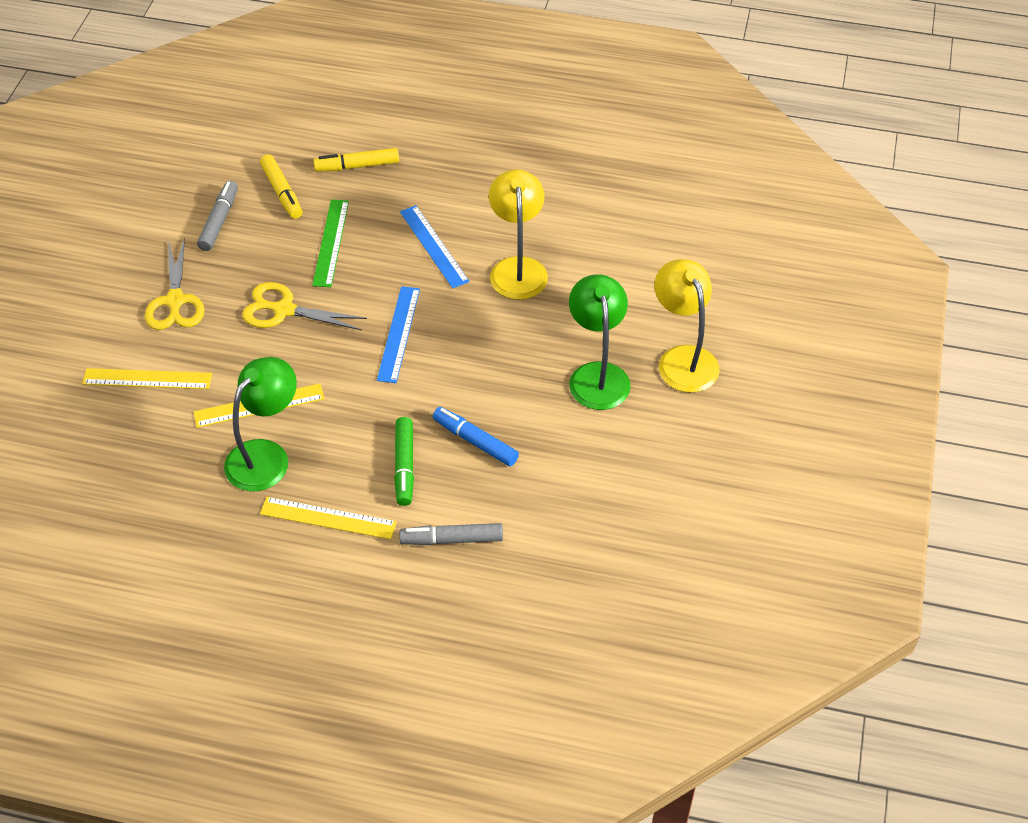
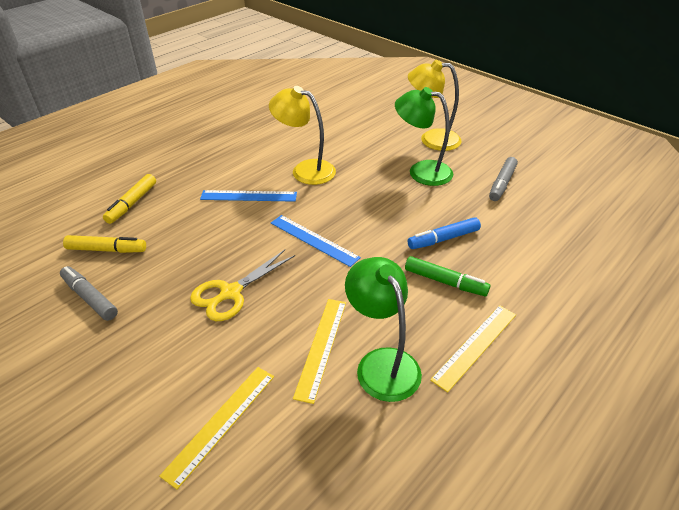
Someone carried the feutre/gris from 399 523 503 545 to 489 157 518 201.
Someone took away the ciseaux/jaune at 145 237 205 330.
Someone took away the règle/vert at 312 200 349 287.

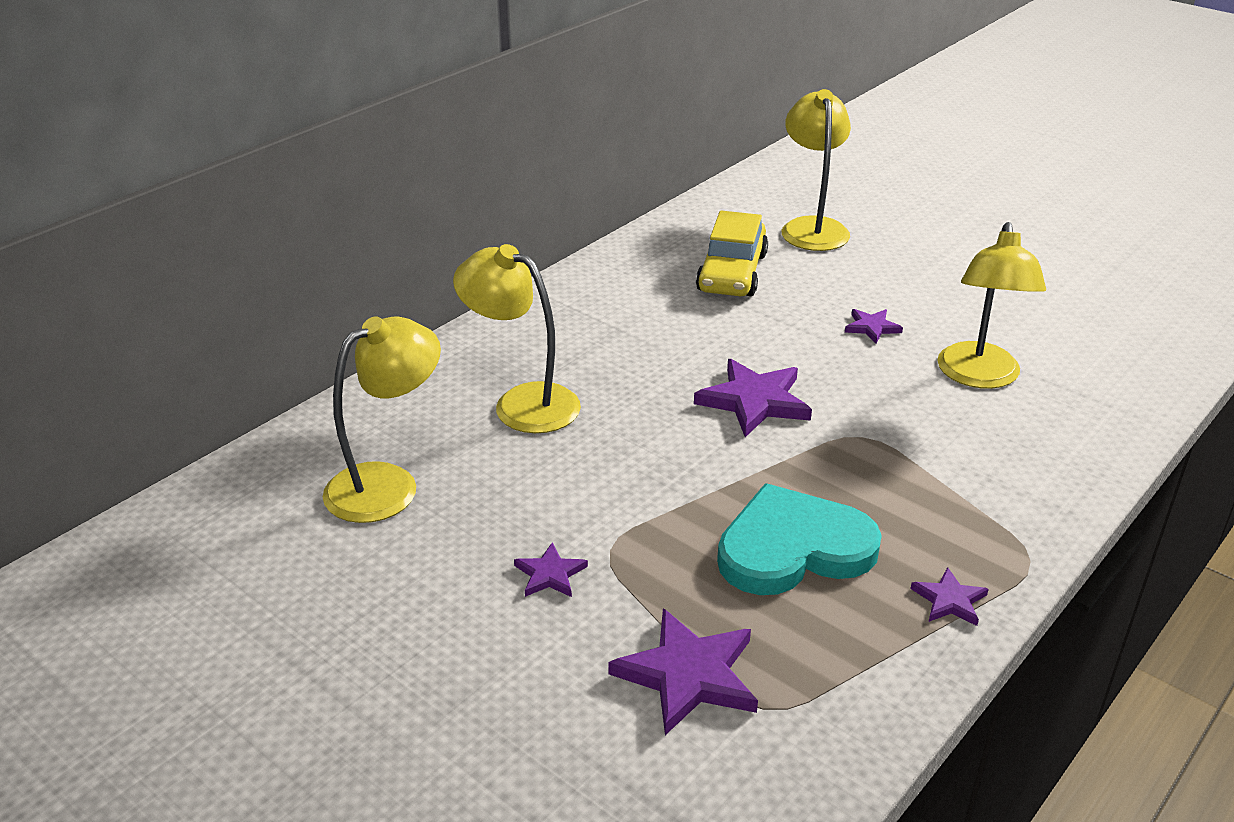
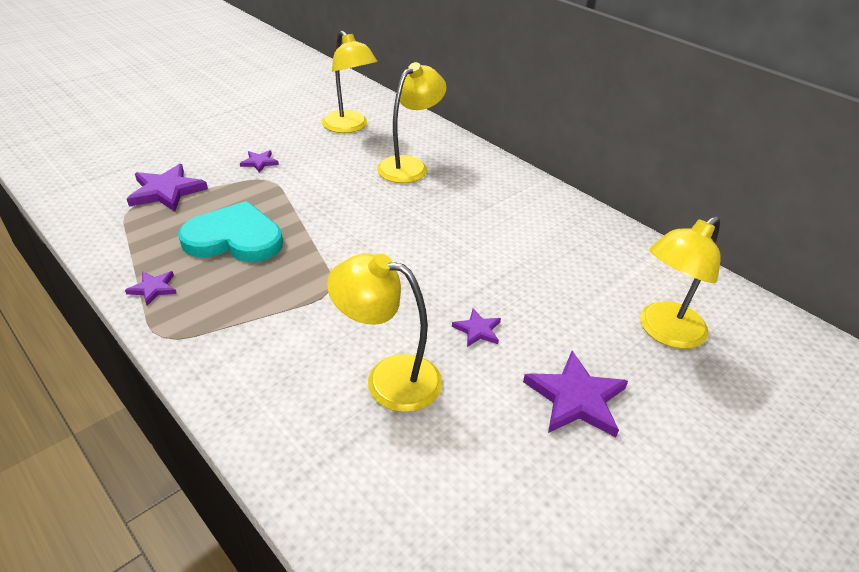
Someone rotated the cœur/turquoise at 717 484 882 595 by 75 degrees counterclockwise.
Someone carried the étoile/violet from 694 359 812 437 to 523 351 628 437.
Someone rotated the lampe/jaune at 781 89 851 251 by 135 degrees clockwise.
Someone took away the voiture/jaune at 696 211 768 296.

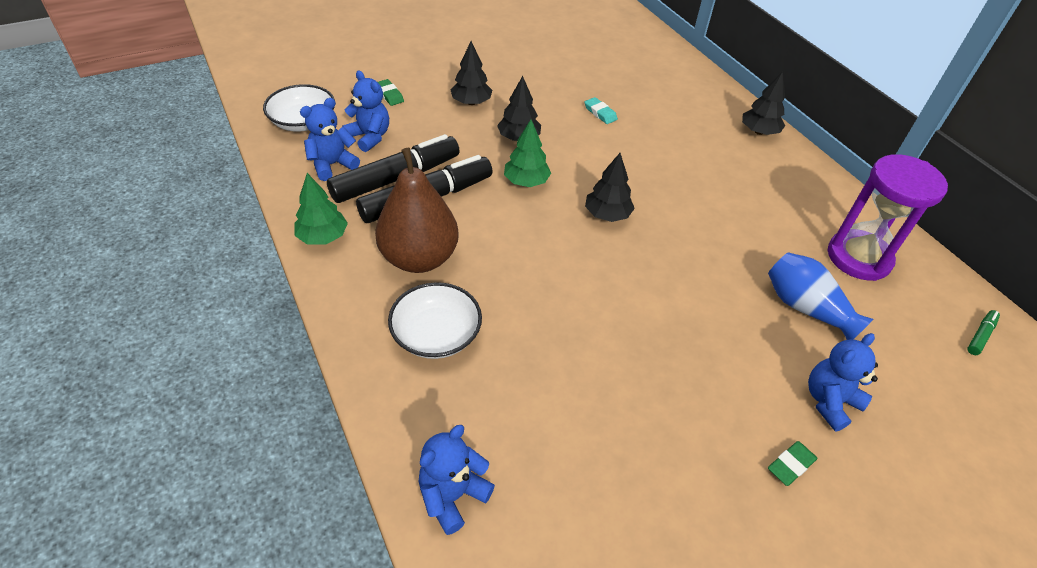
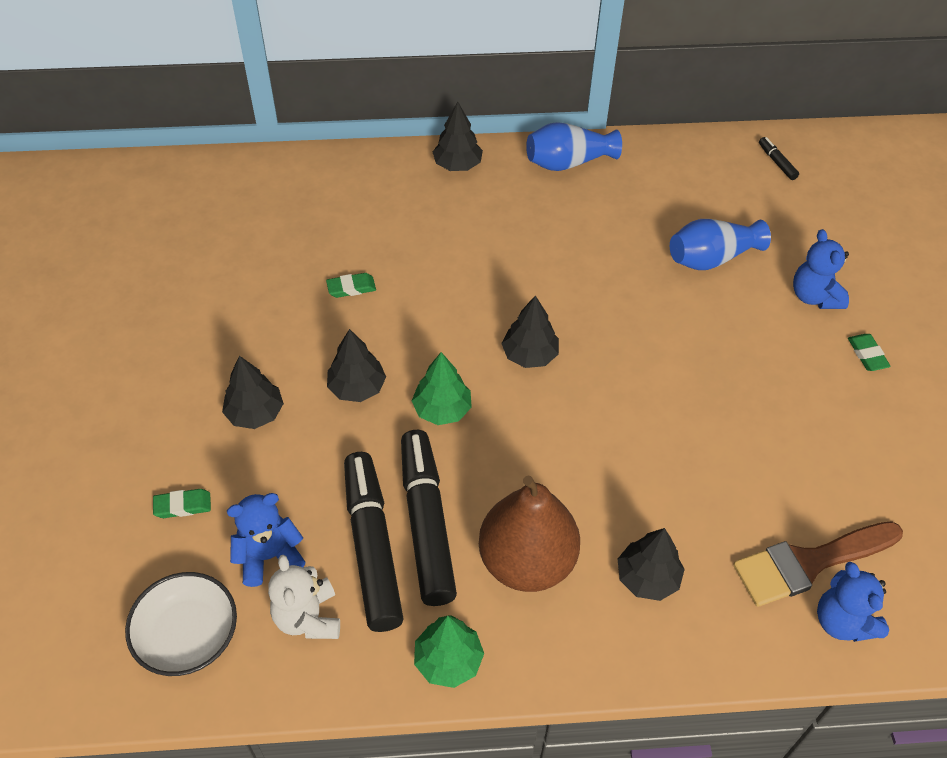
Someone repainted the ours en peluche/bleu at 300 98 360 181, which became the ours en peluche/blanc at 268 555 340 639.
Someone repainted the gomme/turquoise at 585 97 618 124, which became the gomme/vert at 326 273 376 298.
Someone put down the vase/bleu at 526 122 622 171.
Someone swapped the bol/blanc at 388 282 482 359 for the arbre/noir at 618 528 685 601.
Someone put down the pinceau/marron at 733 521 903 607.
Someone repainted the feutre/vert at 967 310 1000 355, which became the feutre/noir at 759 137 799 180.
Someone took away the sablier/violet at 827 154 948 281.

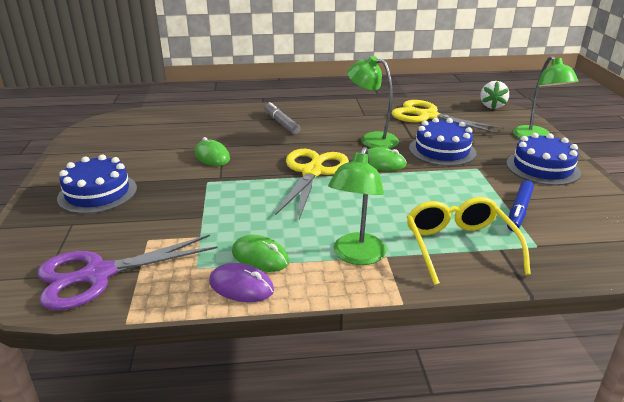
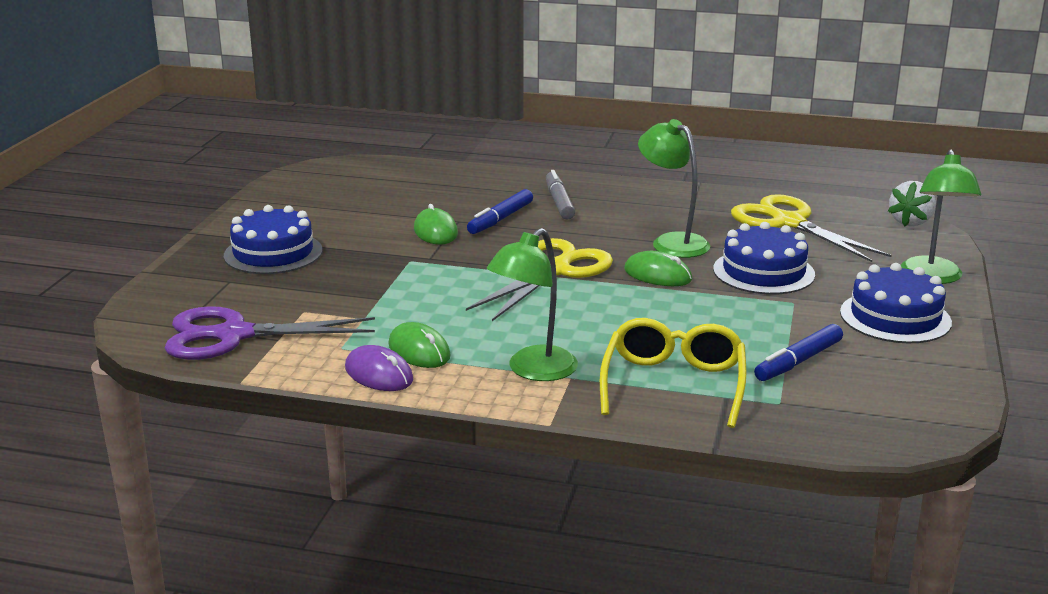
Someone put down the feutre/bleu at 467 189 533 234.

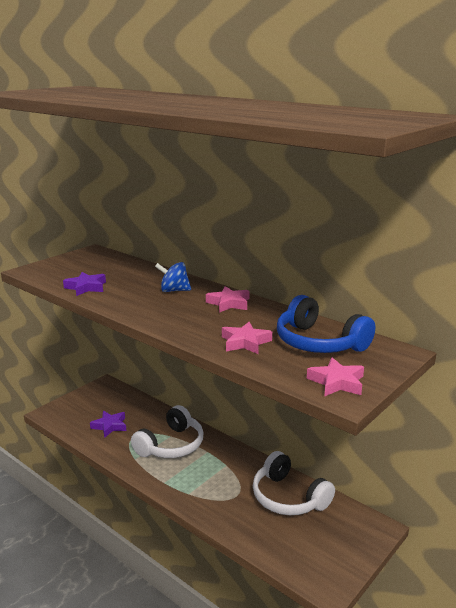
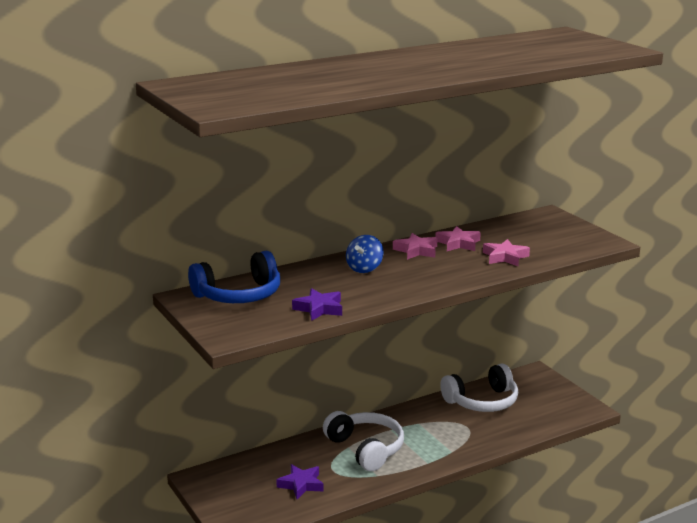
Someone carried the casque audio/bleu from 277 295 375 353 to 188 251 280 303.
Someone carried the étoile/rose from 307 357 364 397 to 435 226 481 251.

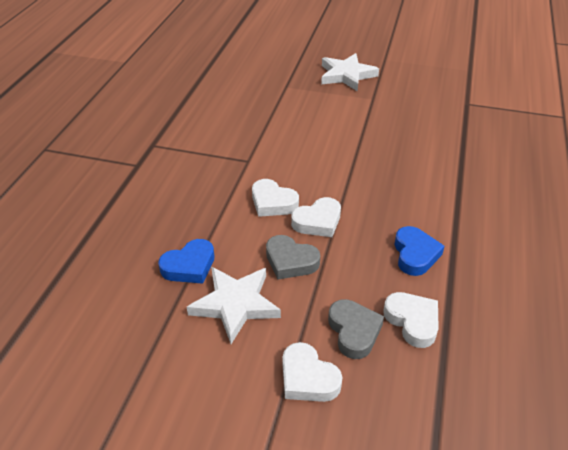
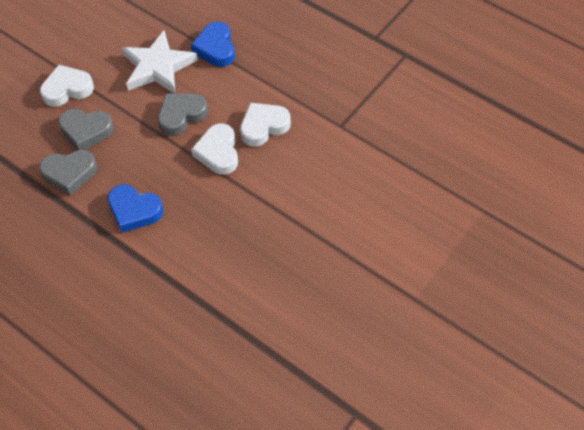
Someone repainted the cœur/blanc at 383 292 439 348, which became the cœur/gris at 39 150 97 196.
Someone took away the étoile/blanc at 321 53 379 92.

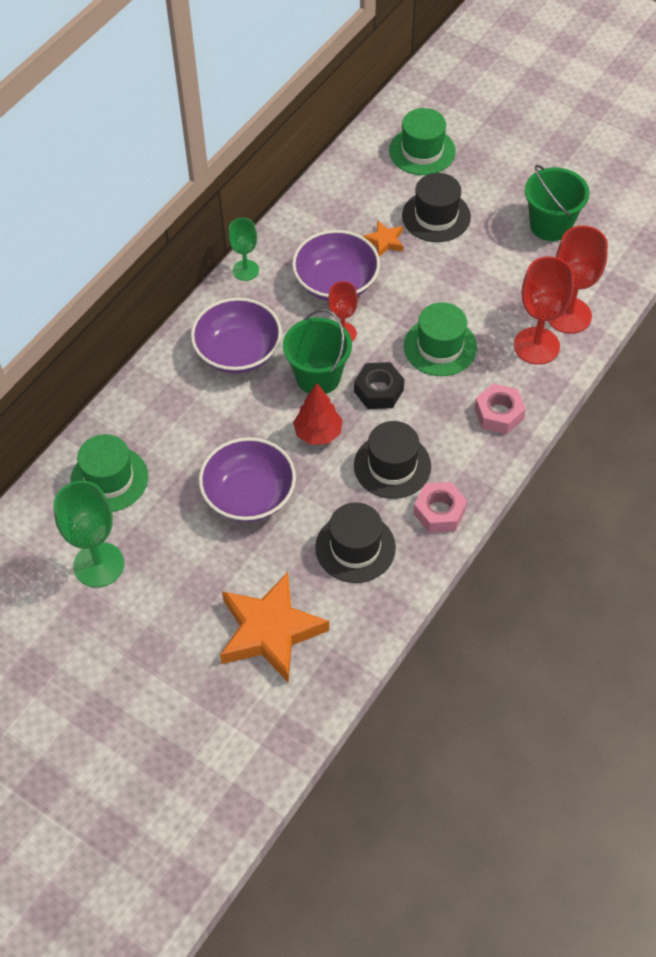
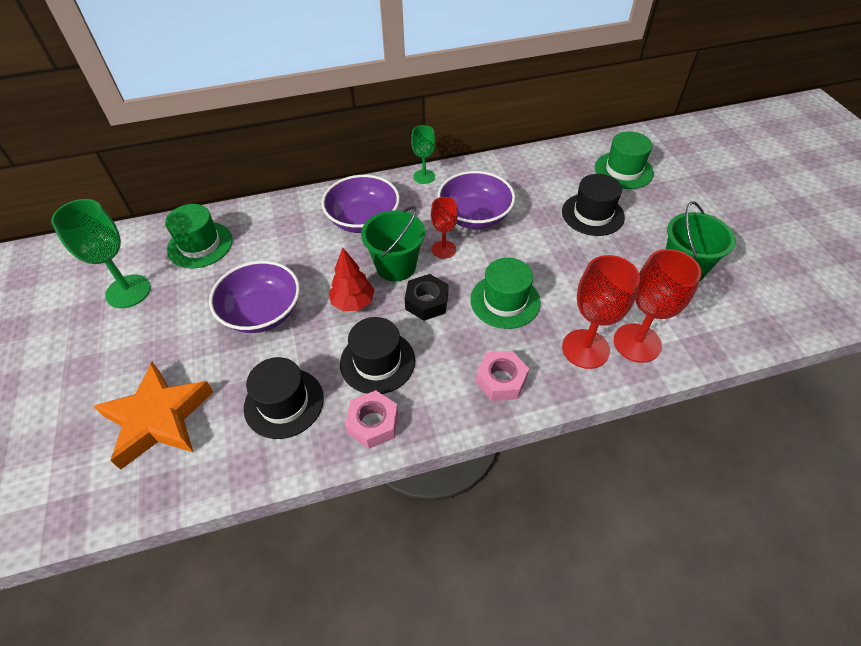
Someone took away the étoile/orange at 362 221 403 257.

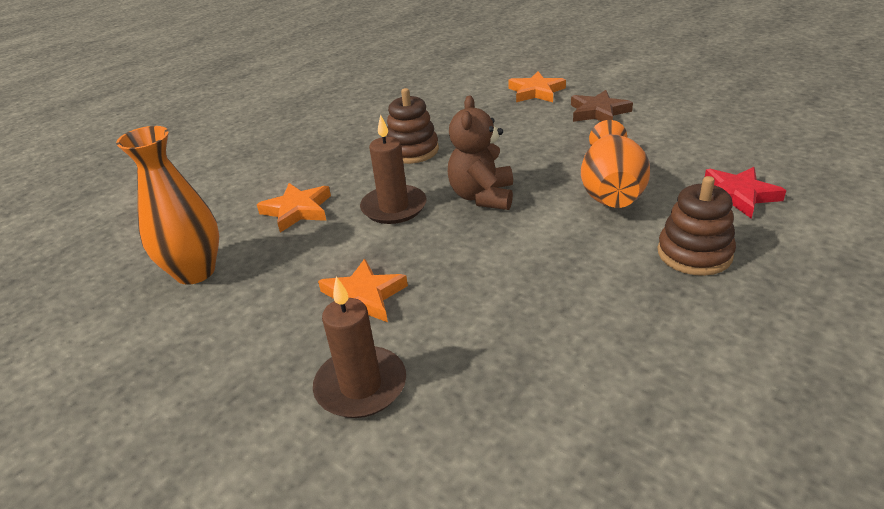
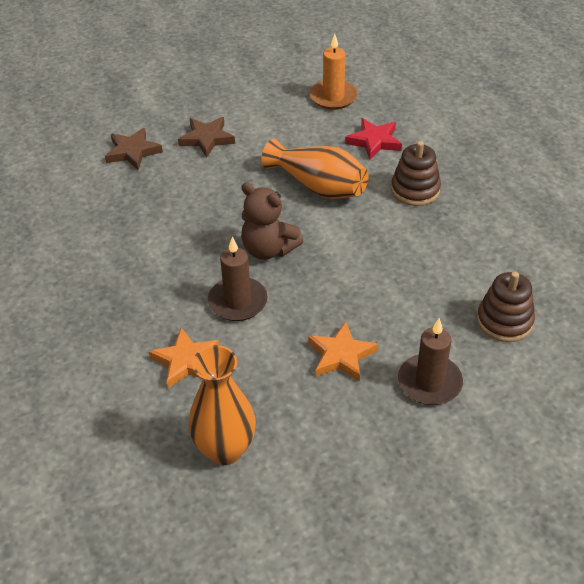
Someone repainted the étoile/orange at 508 71 566 102, which became the étoile/marron at 105 128 163 170.
Someone put down the bougie/orange at 310 34 358 110.
Someone carried the jouet à empiler/marron from 386 88 439 164 to 477 271 535 342.

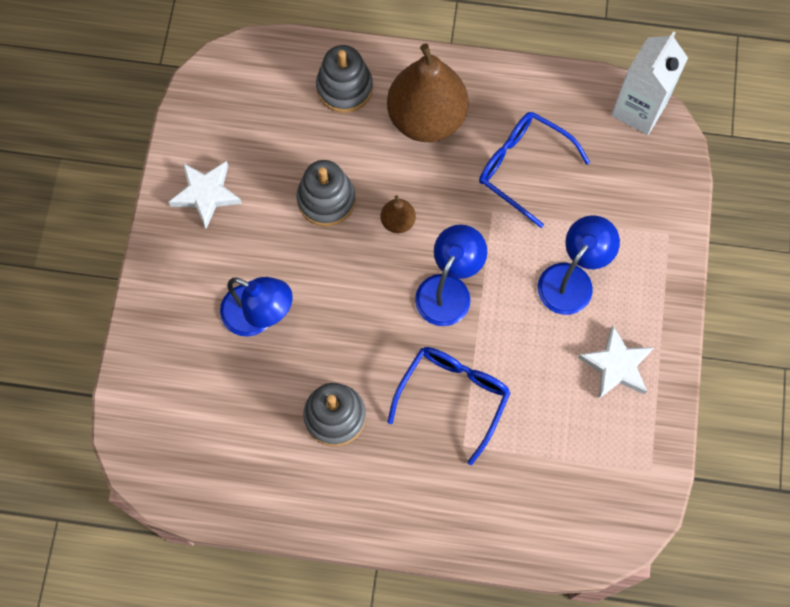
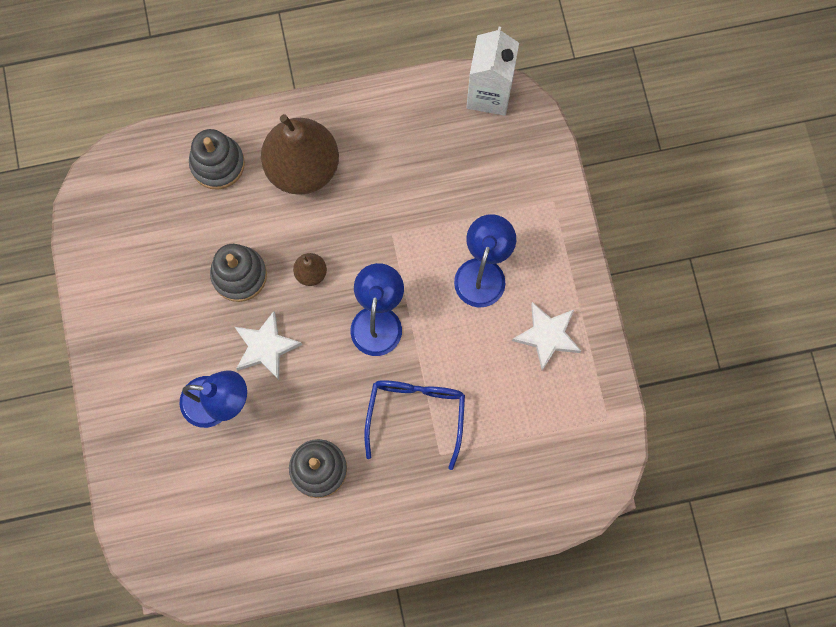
Someone carried the étoile/blanc from 169 161 242 229 to 235 311 302 380.
Someone took away the lunettes/bleu at 479 112 590 228.

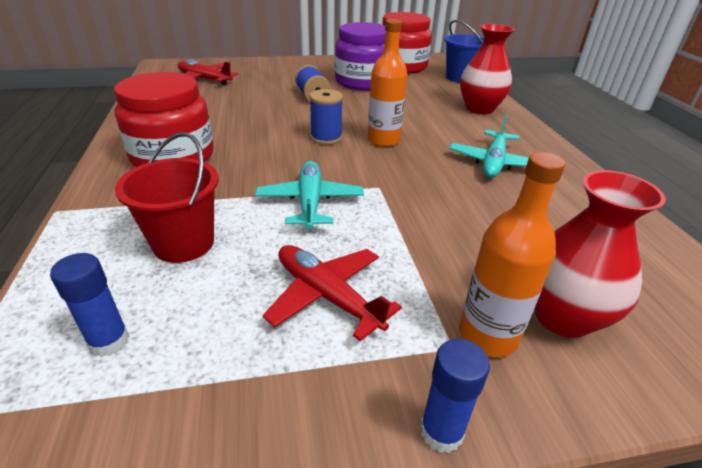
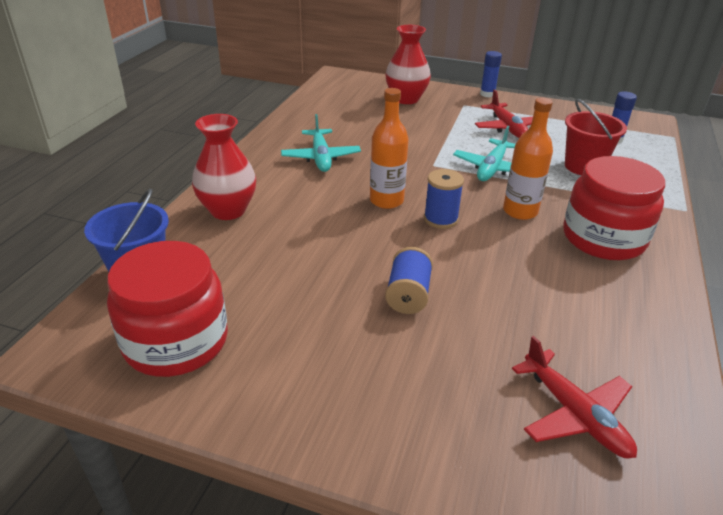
Someone rotated the avion/turquoise at 449 115 529 178 by 120 degrees clockwise.
Someone carried the bouteille/orange from 459 152 565 357 to 503 98 553 220.
Someone took away the bocal/violet at 335 22 386 91.

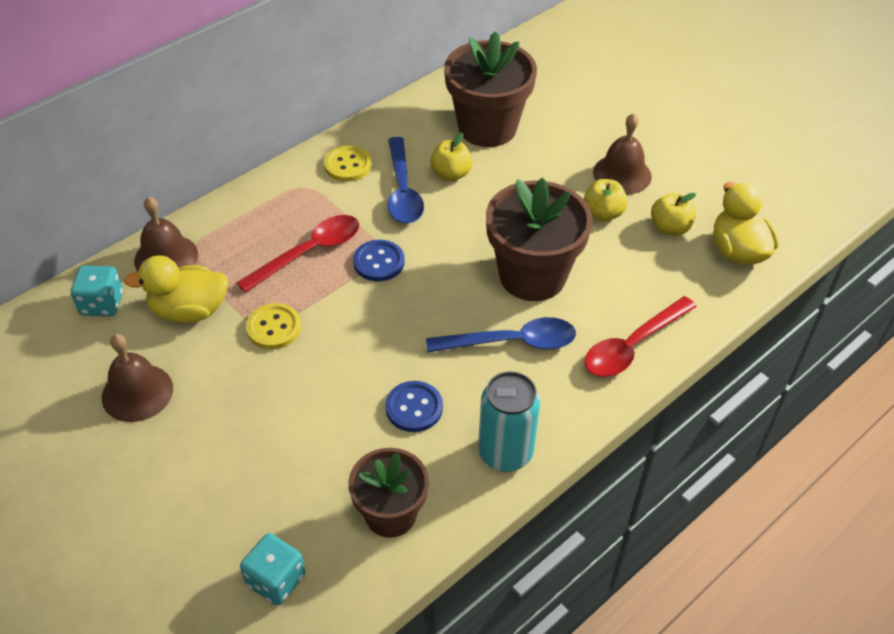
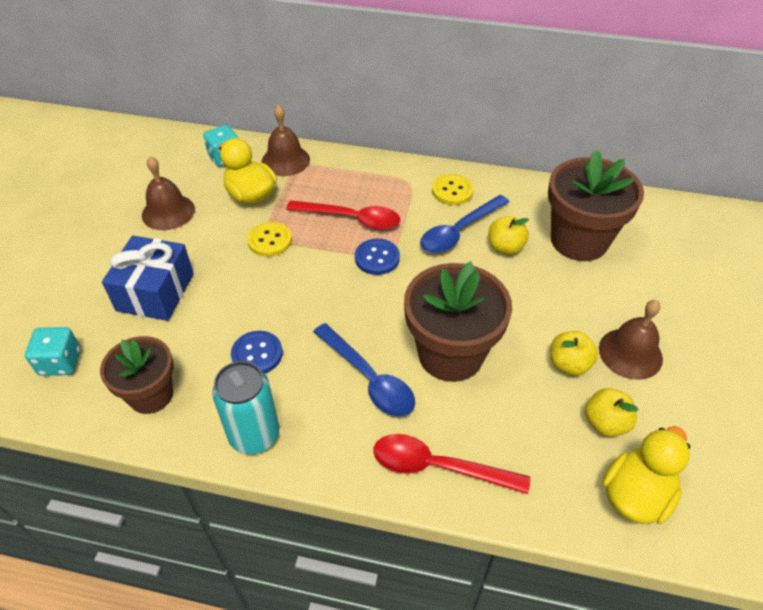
Someone put down the cadeau/bleu at 102 236 194 321.

